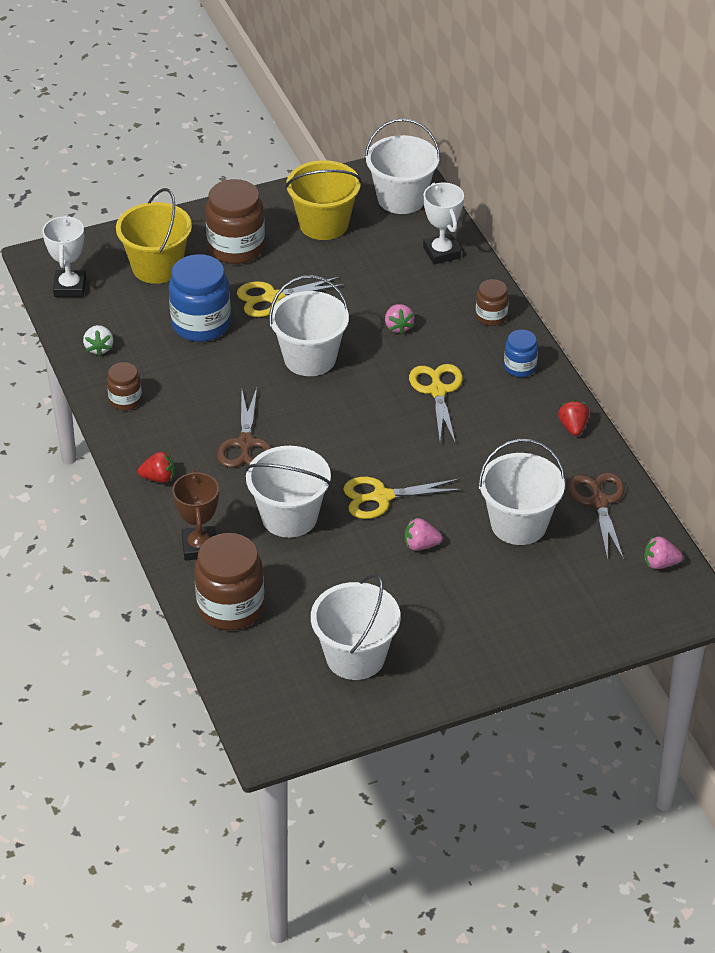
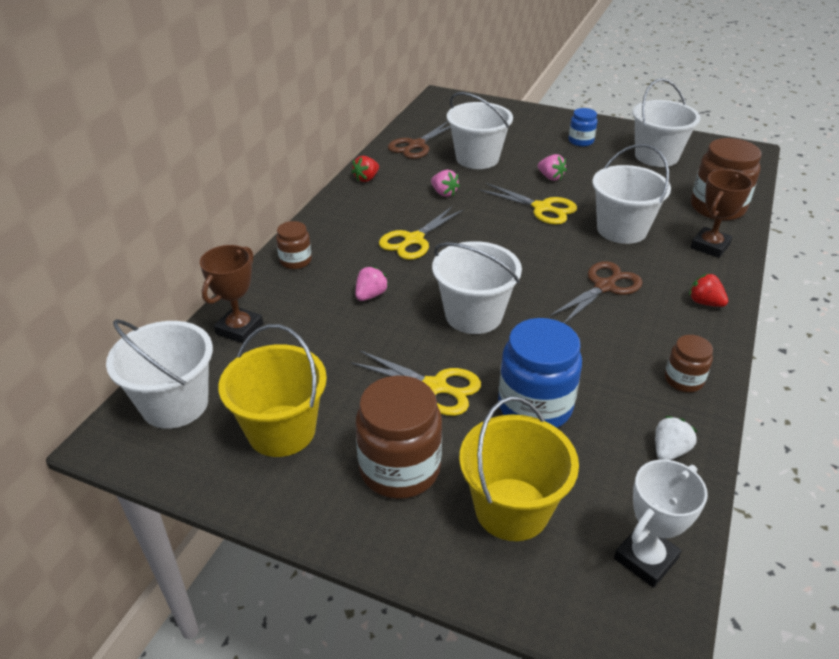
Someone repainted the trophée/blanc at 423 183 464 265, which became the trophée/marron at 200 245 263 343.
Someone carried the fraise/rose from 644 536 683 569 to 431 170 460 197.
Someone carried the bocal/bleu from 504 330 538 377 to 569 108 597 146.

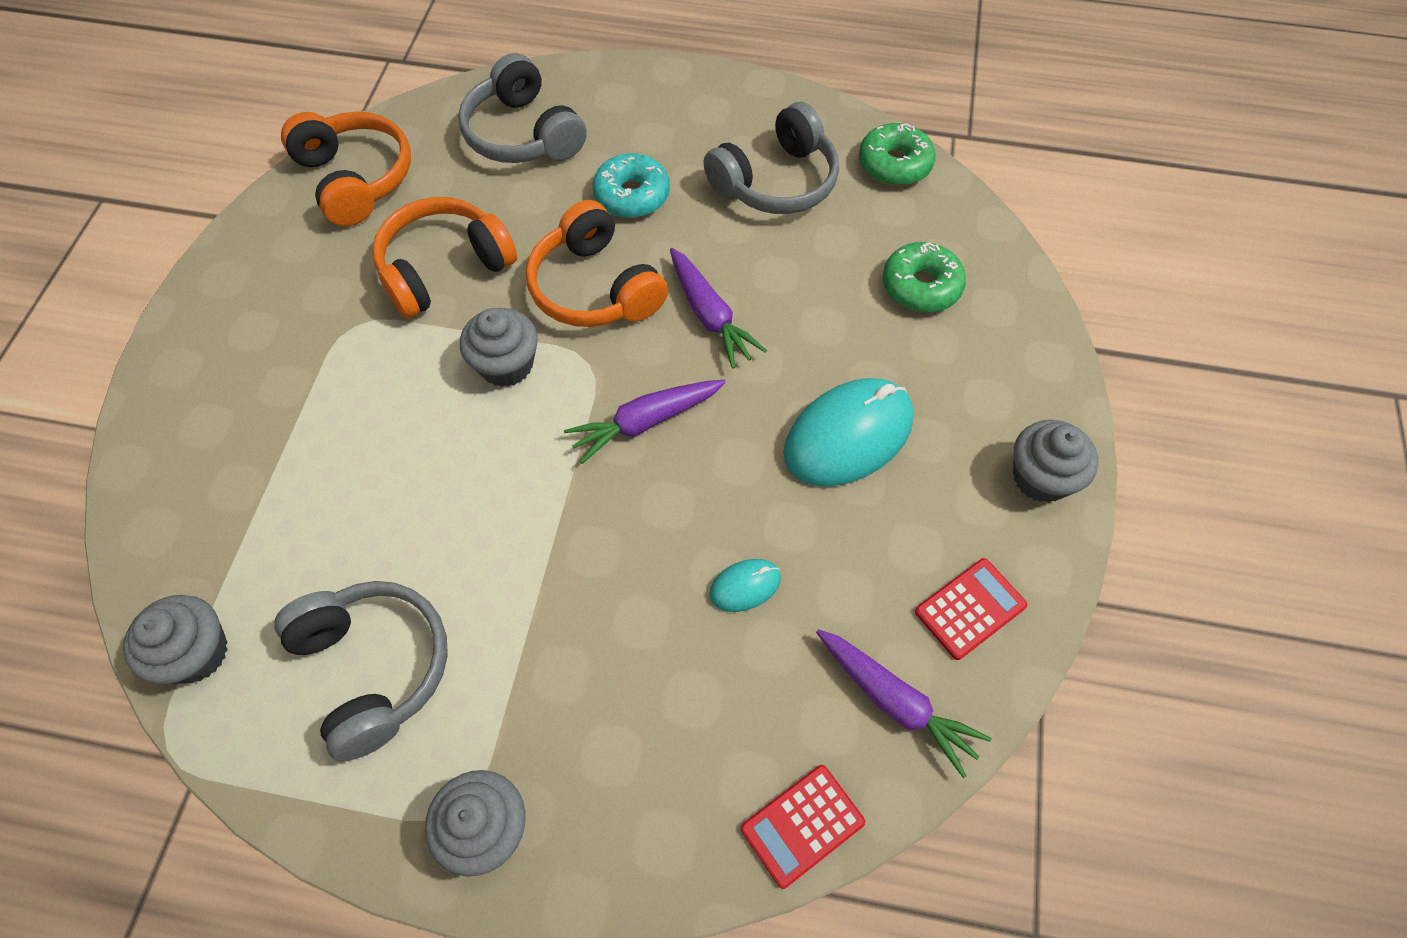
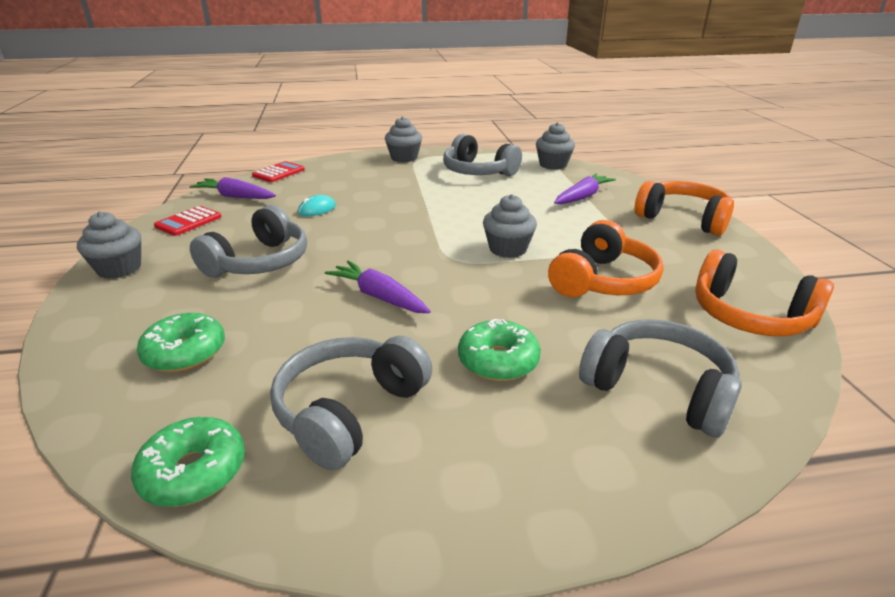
Someone swapped the souris/turquoise at 783 378 914 486 for the casque audio/gris at 190 205 307 278.
Someone repainted the beignet/turquoise at 592 153 670 218, which became the beignet/vert at 458 319 541 381.
Someone carried the carotte/violet from 564 380 726 464 to 554 174 616 204.
Someone carried the casque audio/orange from 526 200 668 327 to 635 181 734 236.

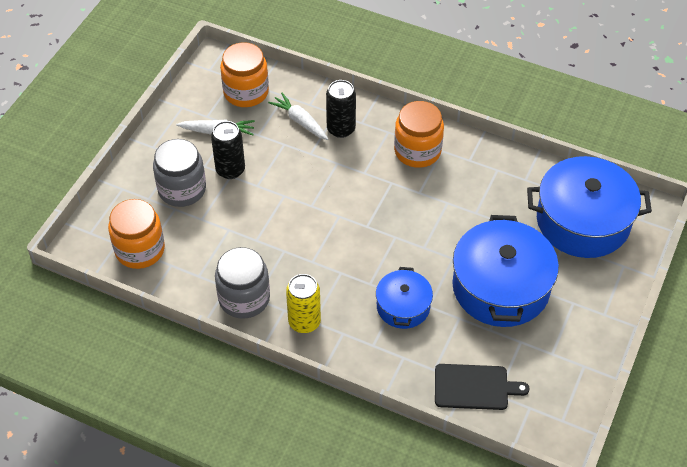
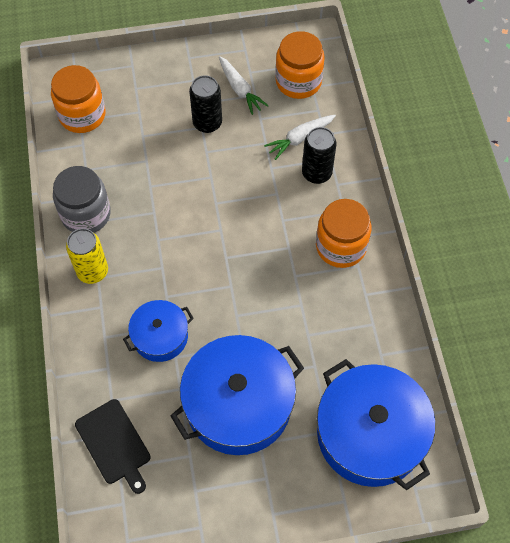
Someone rotated the carotte/blanc at 268 93 328 140 by 135 degrees counterclockwise.
Someone took away the bocal/gris at 153 139 206 207.

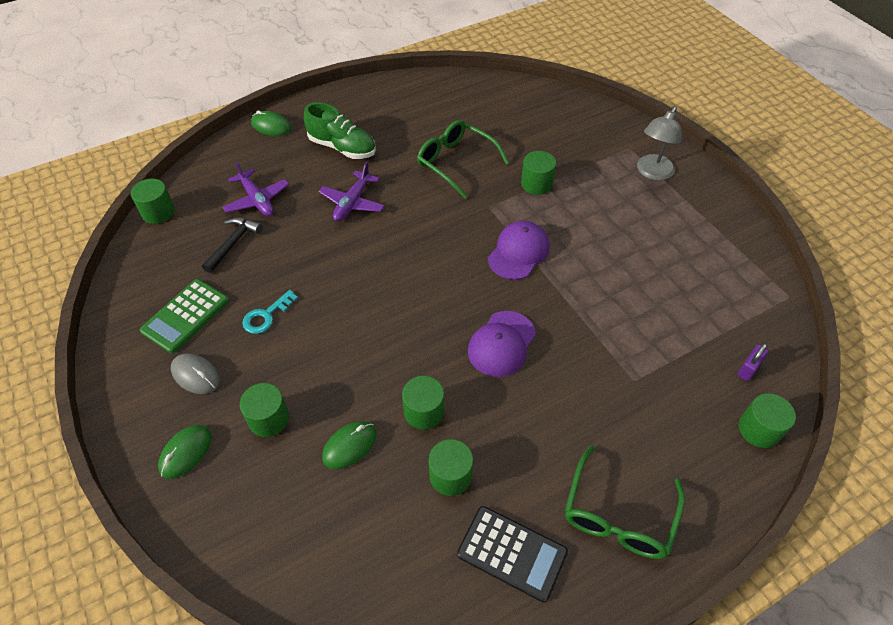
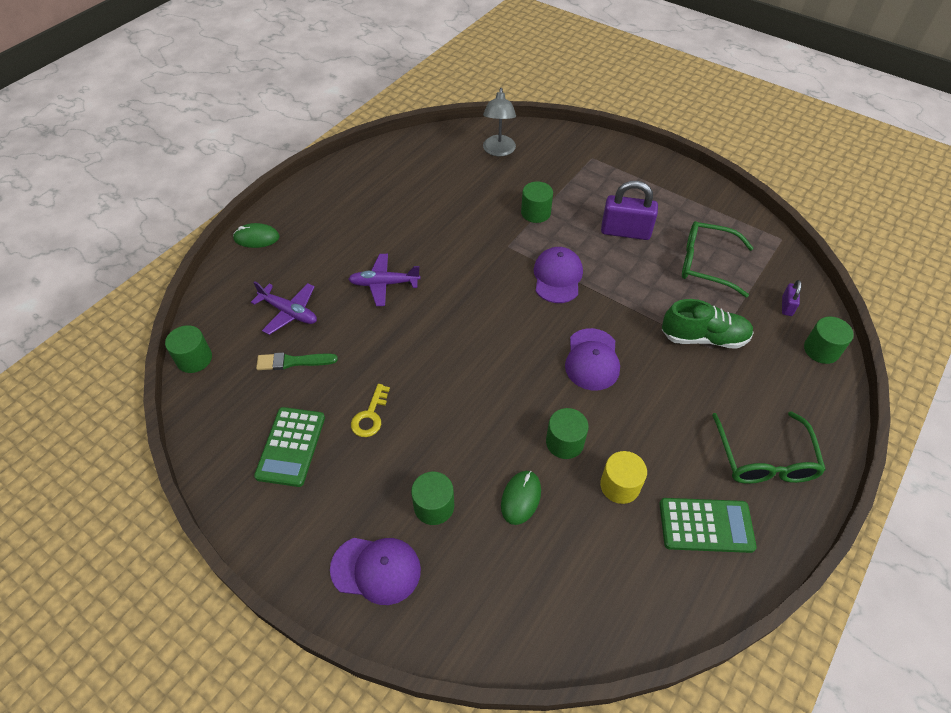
Someone swapped the marteau/noir at 202 217 263 273 for the pinceau/vert at 256 352 338 370.
Someone swapped the souris/vert at 158 425 212 479 for the casquette/violet at 330 538 421 605.
Someone rotated the avion/violet at 319 162 385 222 by 90 degrees clockwise.
Someone repainted the clé/turquoise at 242 290 298 334, which became the clé/jaune at 351 384 390 437.
Someone carried the lampe/gris from 637 107 681 180 to 483 88 516 156.
Someone repainted the cylindre/vert at 428 439 473 496, which became the cylindre/jaune at 600 451 647 504.
Someone put down the cadenas/violet at 601 181 658 240.
Someone repainted the calculatrice/noir at 457 506 568 603, which became the calculatrice/vert at 659 498 757 553.
Someone carried the chaussure/vert from 304 102 376 159 to 662 299 754 349.
Someone carried the lunettes/vert from 417 120 509 198 to 682 221 753 297.
Someone took away the souris/gris at 171 353 220 394.

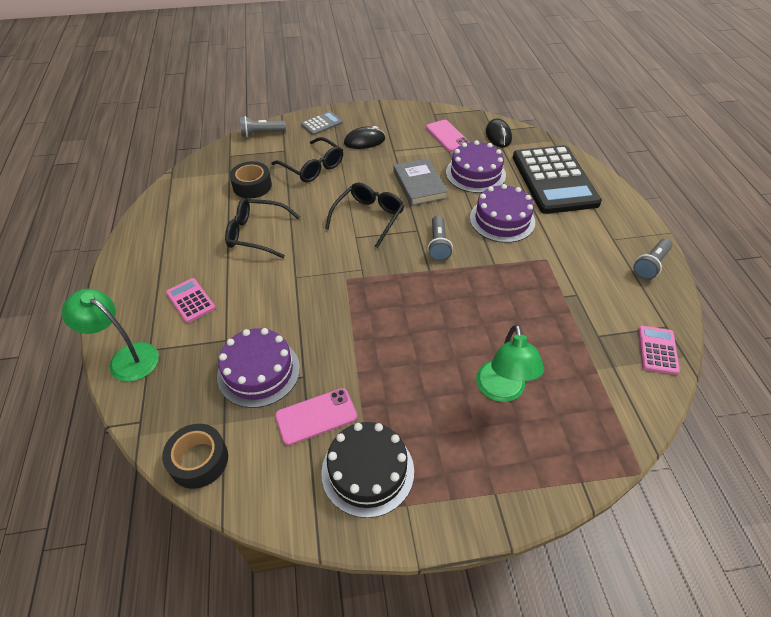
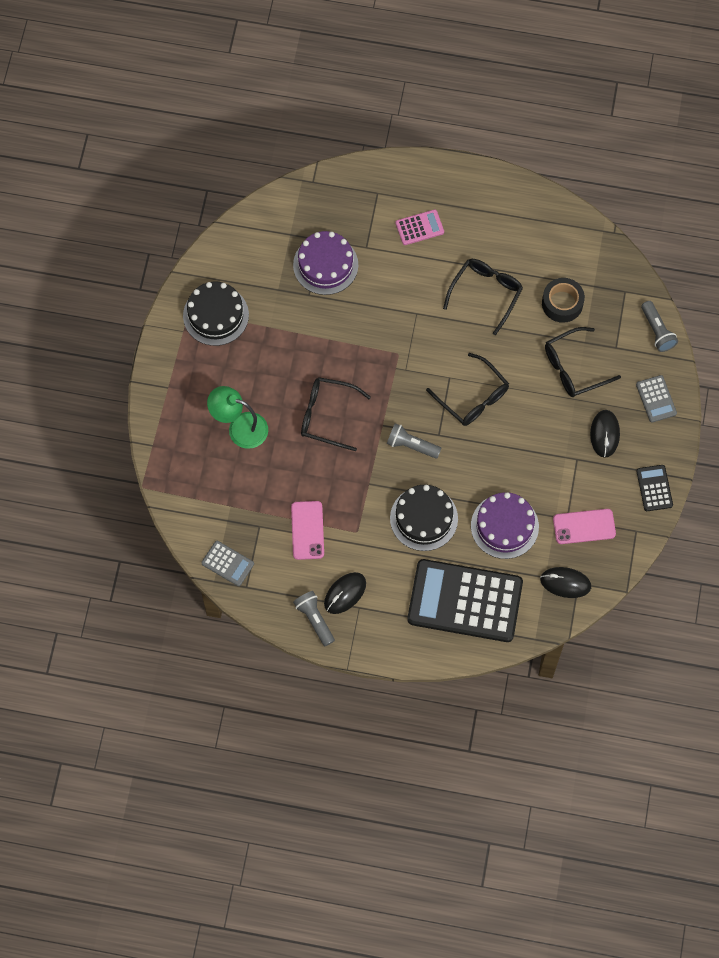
Someone repainted the calculatrice/rose at 638 326 680 375, which became the calculatrice/gris at 201 541 254 586.
Someone carried the téléphone/rose from 275 388 357 445 to 291 501 324 560.
Someone put down the lunettes/noir at 301 377 371 451.
Someone put down the souris/noir at 324 572 366 614.
Someone repainted the gâteau/violet at 470 184 535 243, which became the gâteau/noir at 390 485 458 551.
Someone put down the calculatrice/noir at 637 465 673 511.
Someone rotated the lampe de poche/gris at 240 116 286 137 by 150 degrees clockwise.
Someone took away the lampe/vert at 62 289 159 382.
Someone took away the ruban adhésif/noir at 162 424 228 489.
Someone took away the livre/gris at 393 158 448 206.

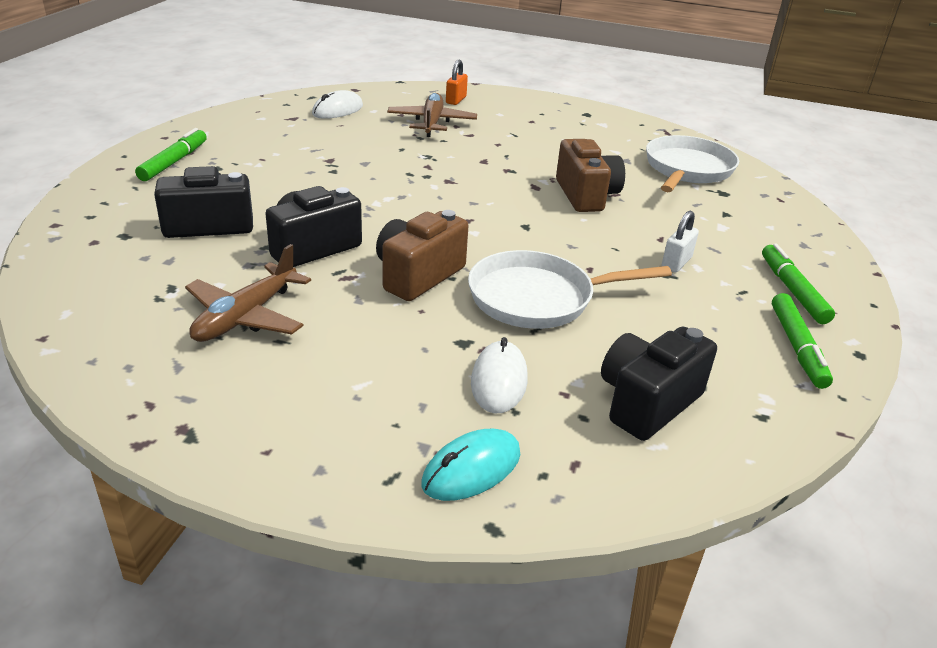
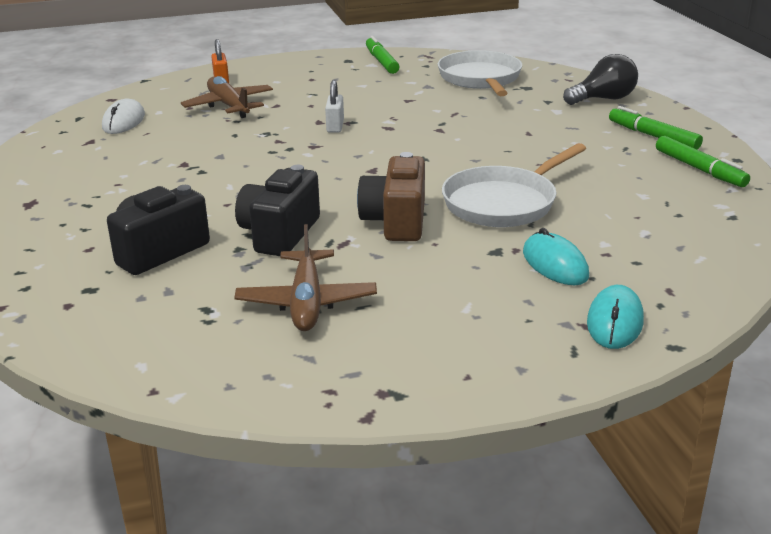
Someone carried the cadenas/blanc from 662 211 699 272 to 325 80 344 133.
Someone carried the feutre/vert from 135 128 207 181 to 366 36 399 74.
Someone repainted the souris/blanc at 471 337 528 413, which became the souris/turquoise at 523 228 589 285.
Someone put down the ampoule/noir at 563 54 638 105.
Someone took away the appareil photo/marron at 556 139 625 212.
Someone took away the appareil photo/noir at 601 327 717 441.

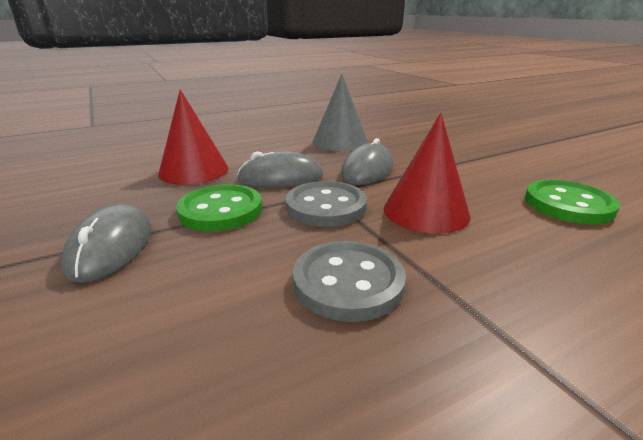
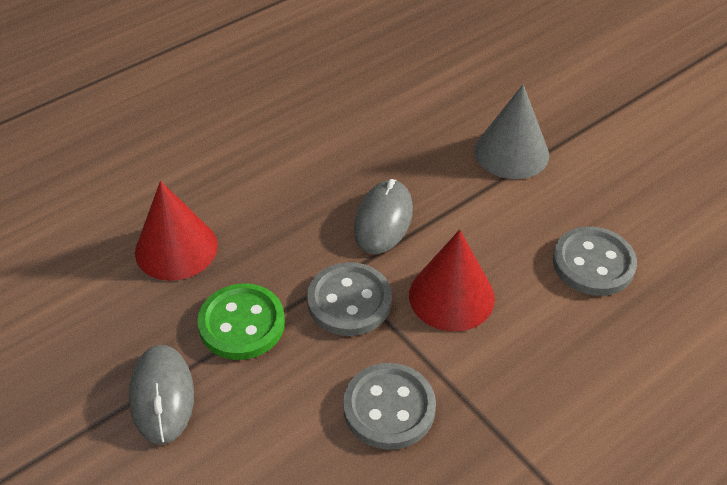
Someone carried the cône/gris from 312 74 368 151 to 474 84 549 179.
Someone repainted the bouton/vert at 525 179 620 224, which became the bouton/gris at 553 226 637 296.
Someone took away the souris/gris at 237 151 323 188.

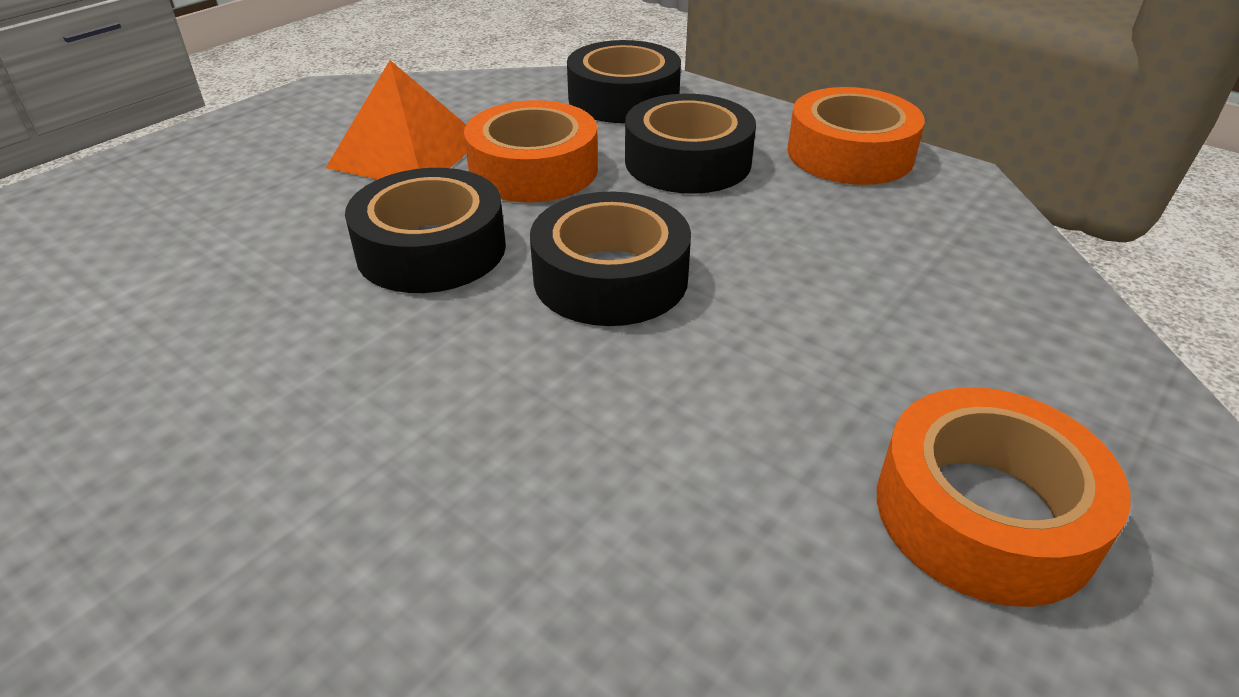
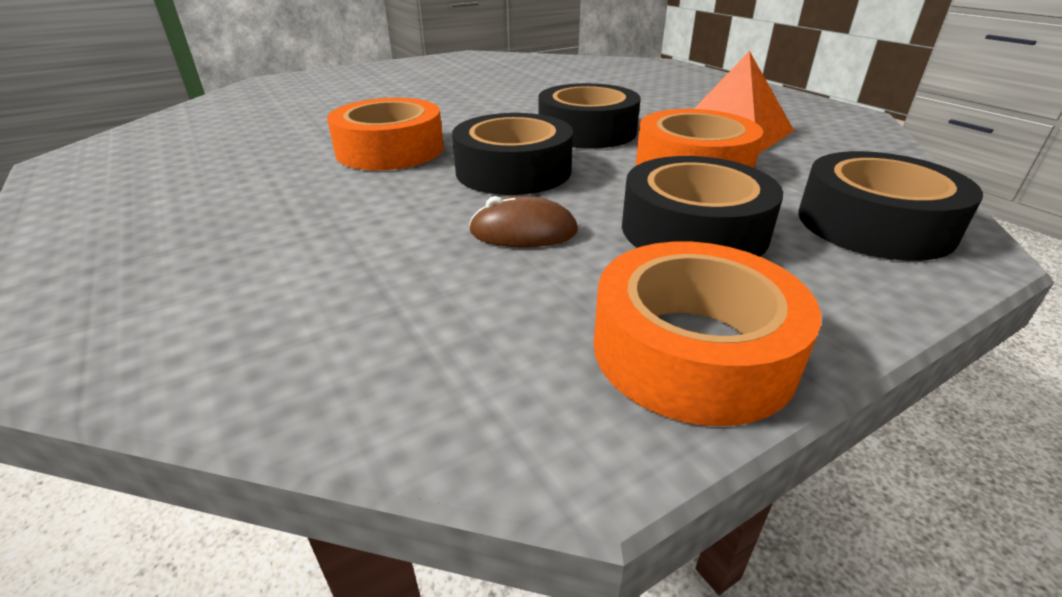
Someone carried the ruban adhésif/orange from 877 387 1131 607 to 327 98 444 170.
Someone put down the souris/marron at 469 196 578 247.

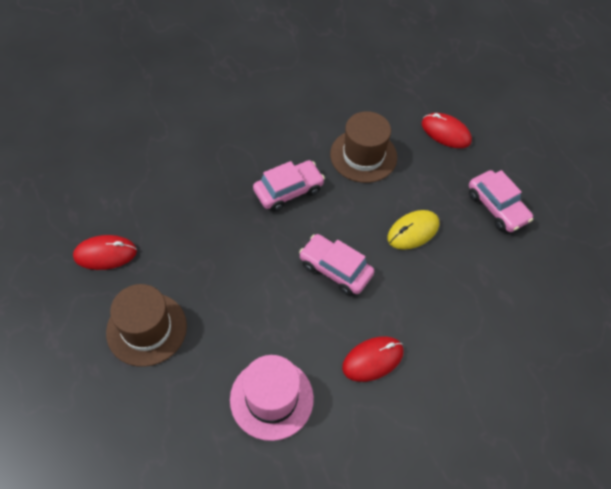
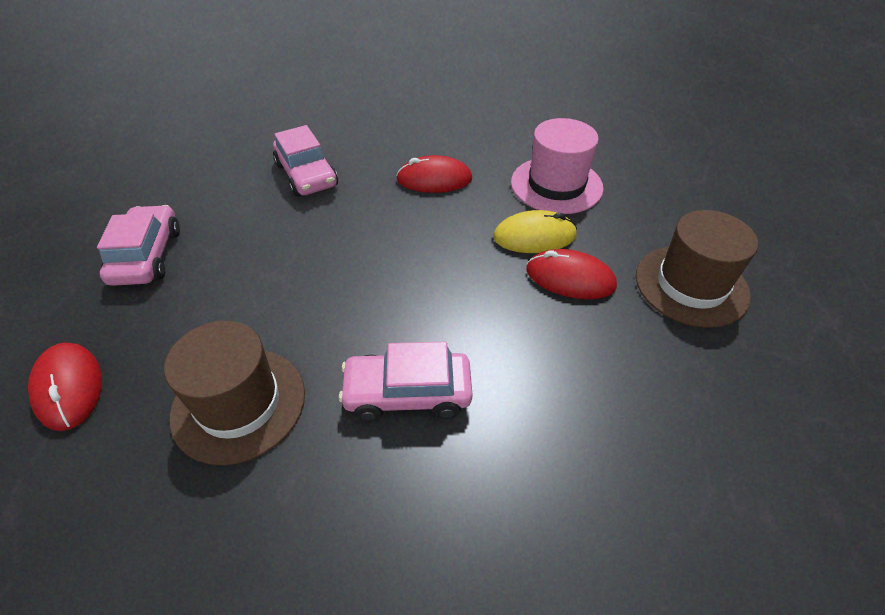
Someone carried the voiture/rose from 299 234 374 295 to 273 125 338 197.
Someone carried the souris/jaune from 387 210 439 250 to 493 210 577 253.
Someone carried the souris/rouge from 73 235 137 270 to 526 249 617 299.

